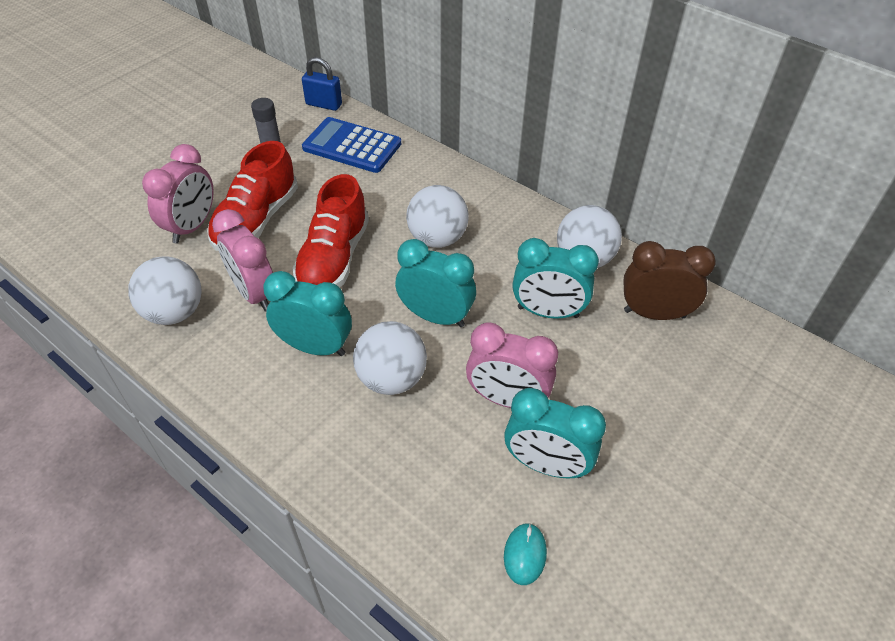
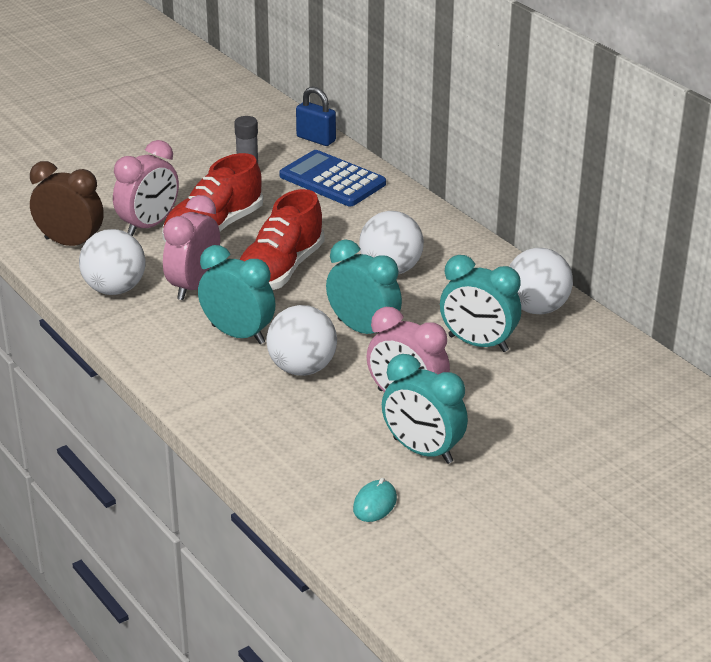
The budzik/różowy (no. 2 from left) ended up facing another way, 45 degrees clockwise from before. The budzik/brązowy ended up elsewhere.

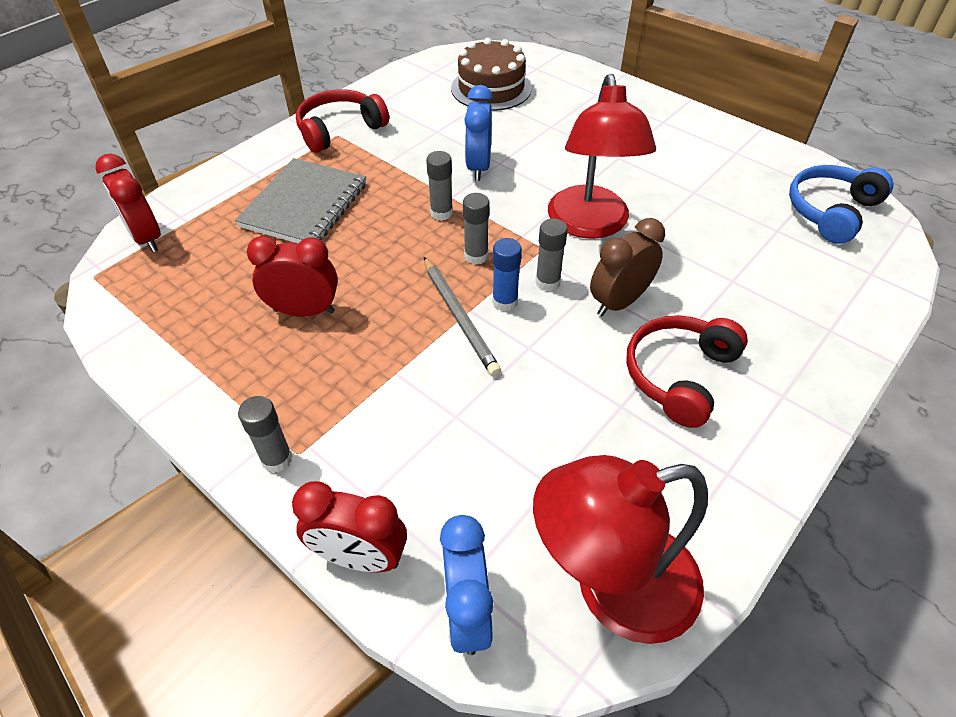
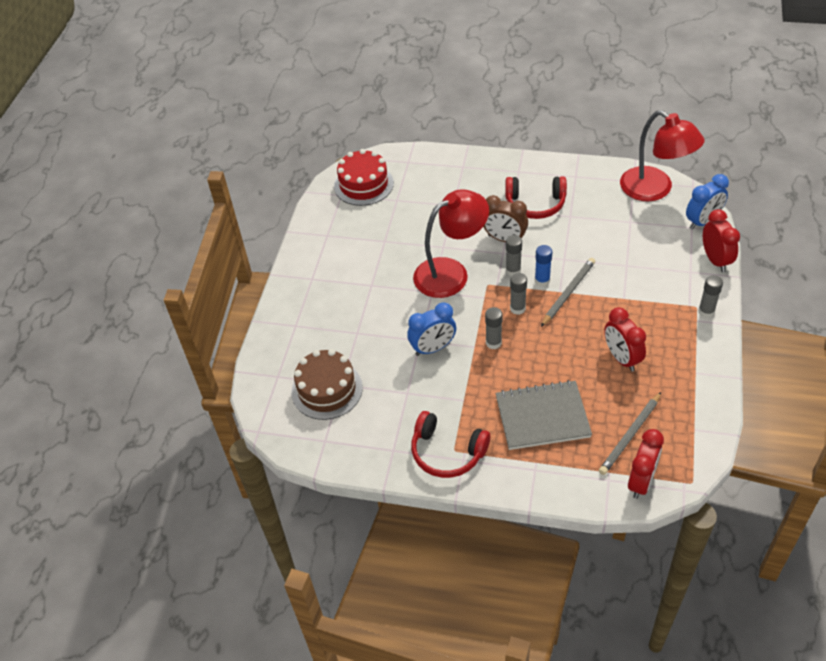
Where the słuchawki/niebieski stood, the tort/czerwony came to stand. The second view gained the ołówek/szary (no. 2 from left).

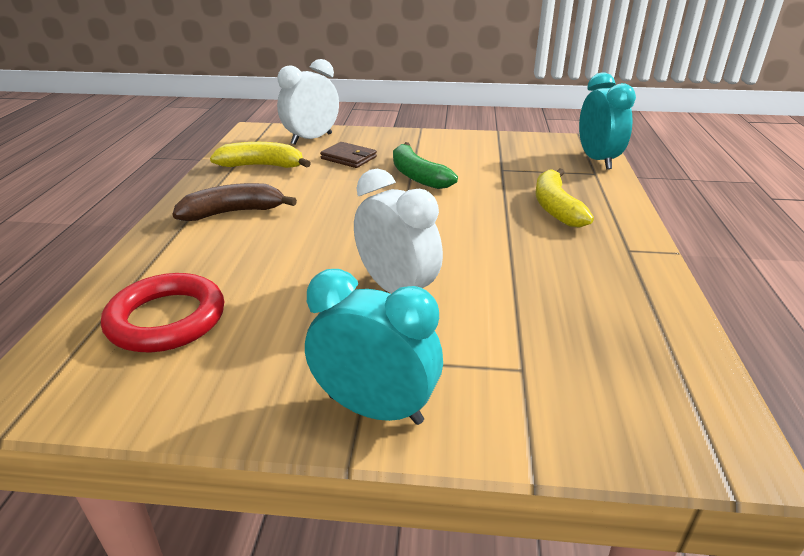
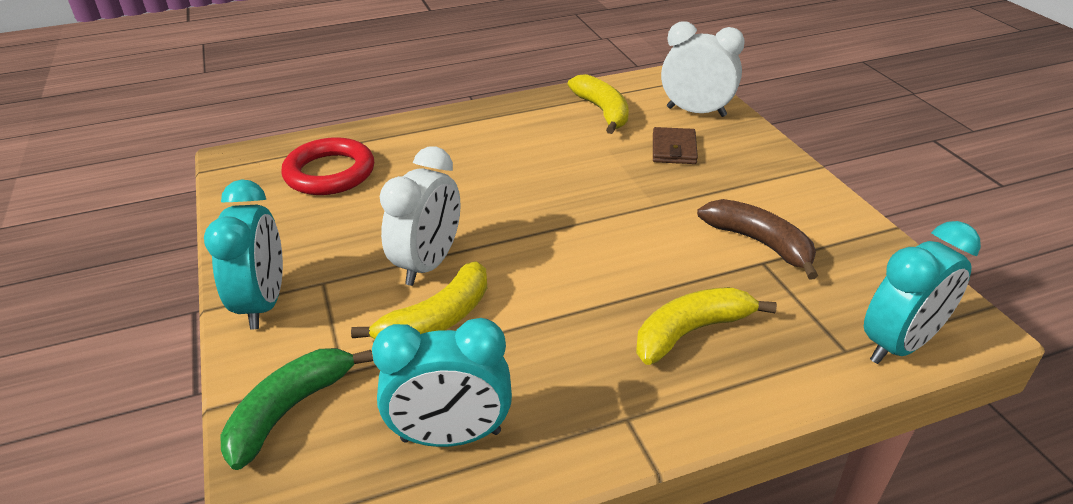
The banan/brązowy ended up elsewhere. The banan/zielony ended up elsewhere. The second view gained the banan/żółty (no. 1 from left). The second view gained the budzik/turkusowy (no. 2 from left).

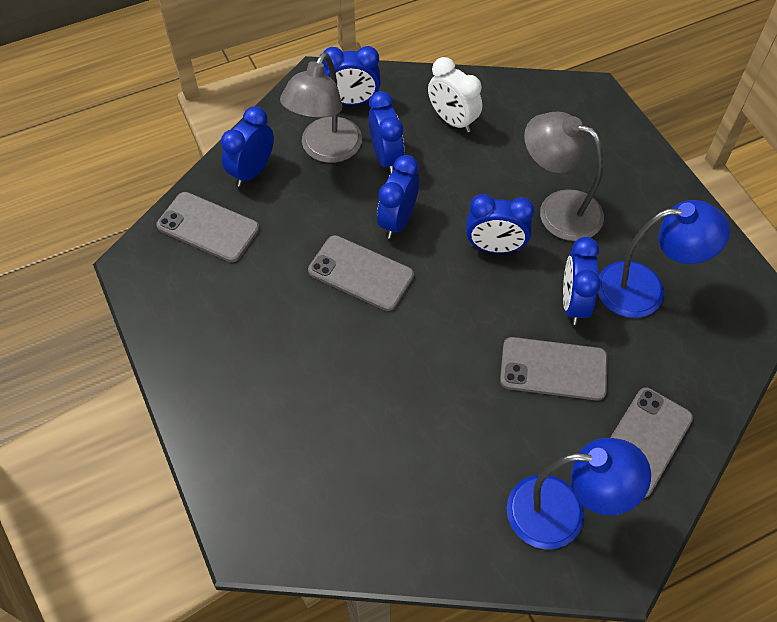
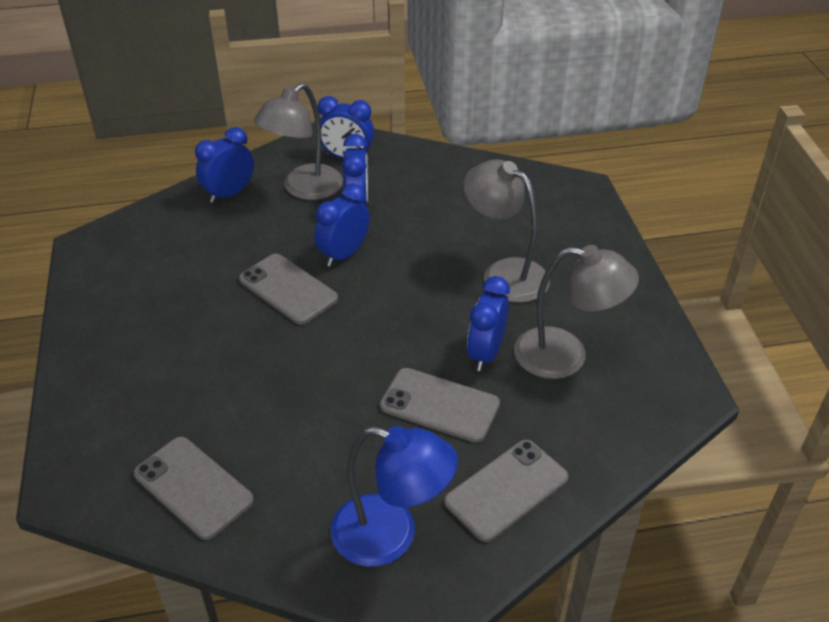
The telefon/szary (no. 1 from left) ended up elsewhere. The second view lost the budzik/biały. The second view lost the budzik/niebieski (no. 5 from left). What was the lampka/niebieski (no. 2 from left) turned into the lampka/szary (no. 3 from left).

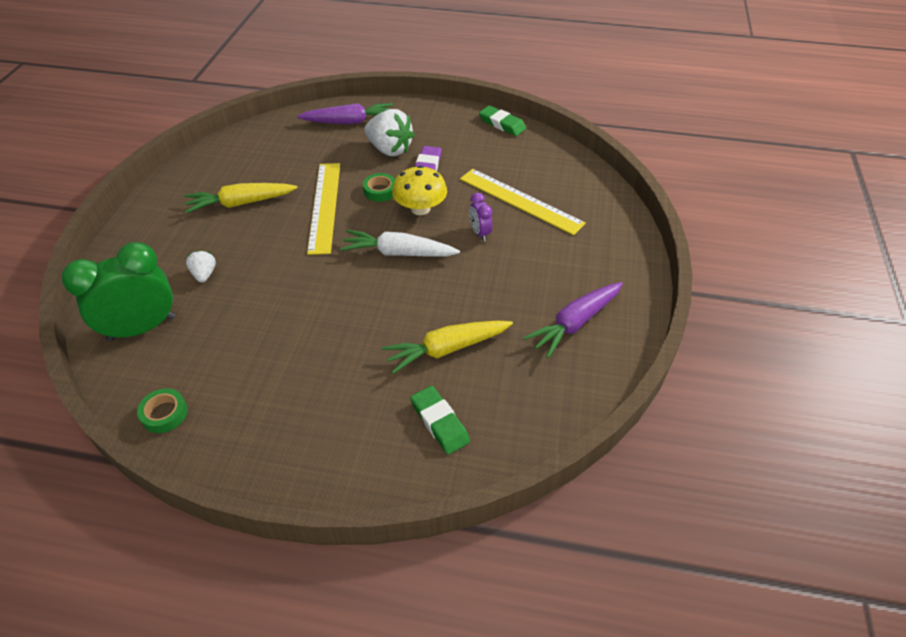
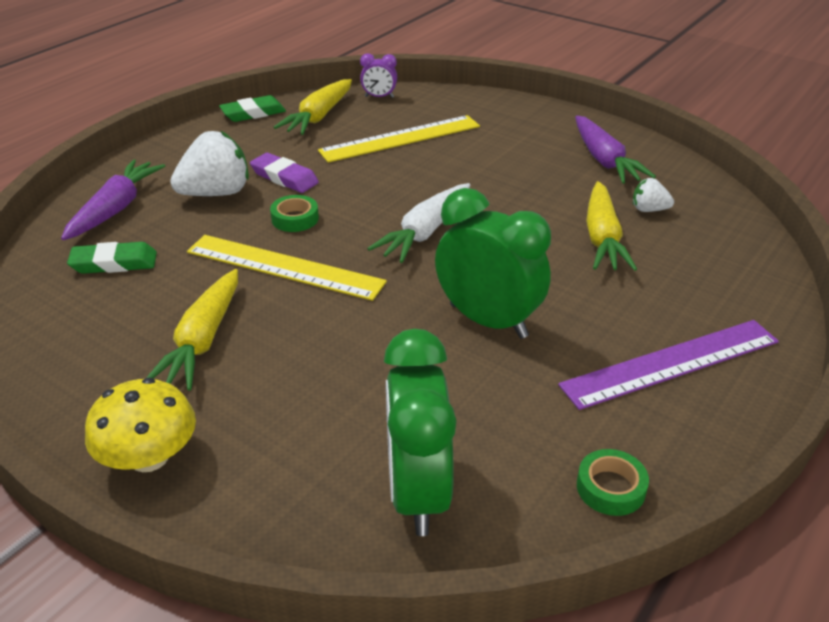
The truskawka/biały (no. 1 from left in the first image) ended up elsewhere. The grzyb/żółty ended up elsewhere. The gumka do mazania/zielony (no. 1 from left) ended up elsewhere. The budzik/fioletowy ended up elsewhere. The second view gained the marchewka/żółty (no. 2 from left). The second view gained the budzik/zielony (no. 2 from left). The second view gained the linijka/fioletowy.

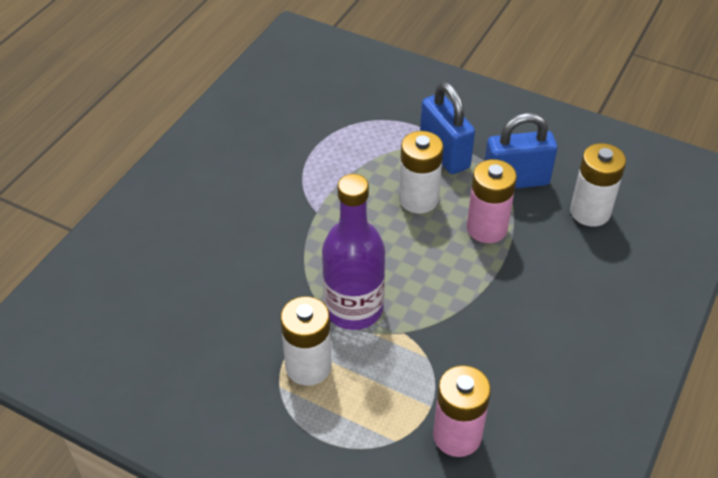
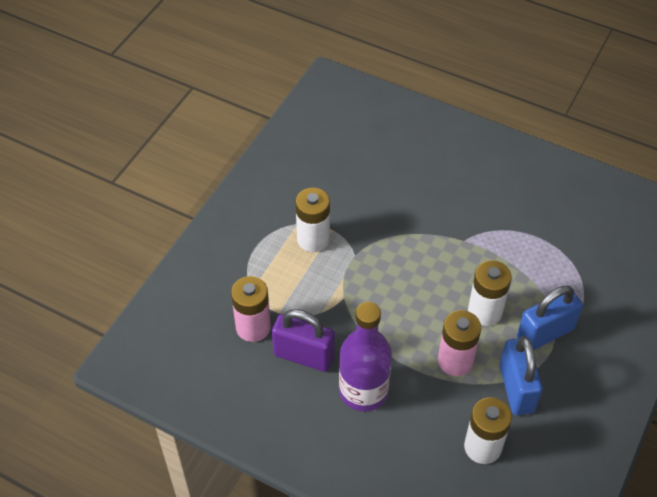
The butelka/fioletowy ended up elsewhere. The second view gained the kłódka/fioletowy.

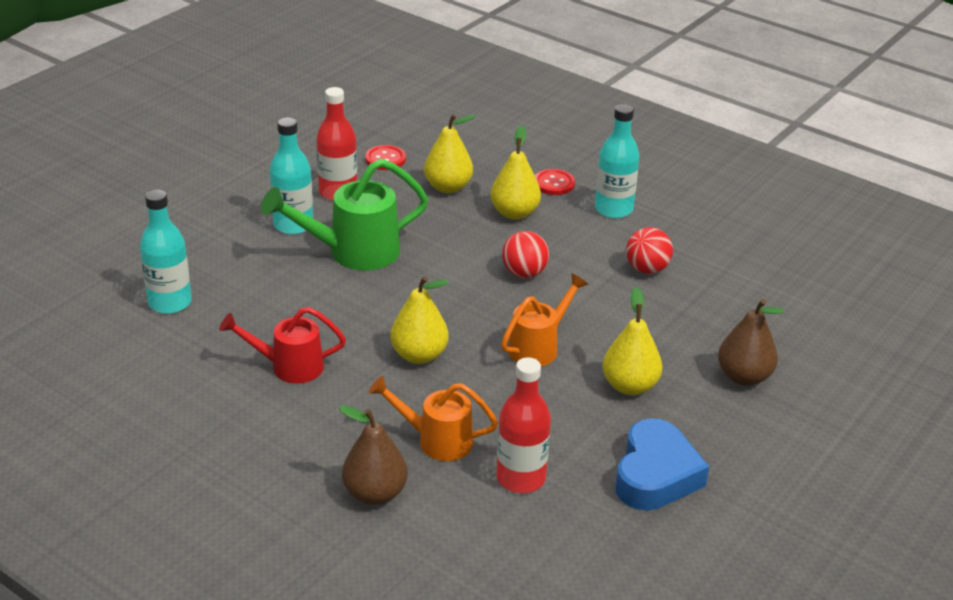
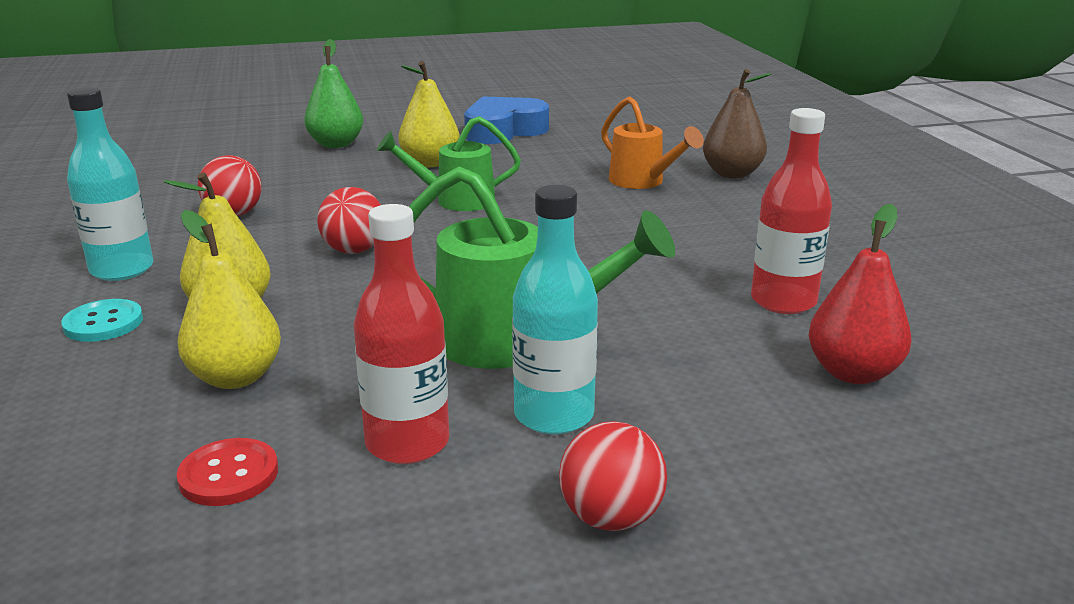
Where the butelka/turkusowy (no. 1 from left) stood, the gruszka/czerwony came to stand. The second view lost the konewka/czerwony. The second view lost the gruszka/żółty (no. 1 from left). The butelka/czerwony (no. 2 from left) ended up elsewhere. What was the konewka/pomarańczowy (no. 2 from left) turned into the konewka/zielony (no. 1 from left). What was the guzik/czerwony (no. 2 from left) turned into the guzik/turkusowy. What was the gruszka/brązowy (no. 2 from left) turned into the gruszka/zielony. The second view gained the piłka/czerwony (no. 3 from left).

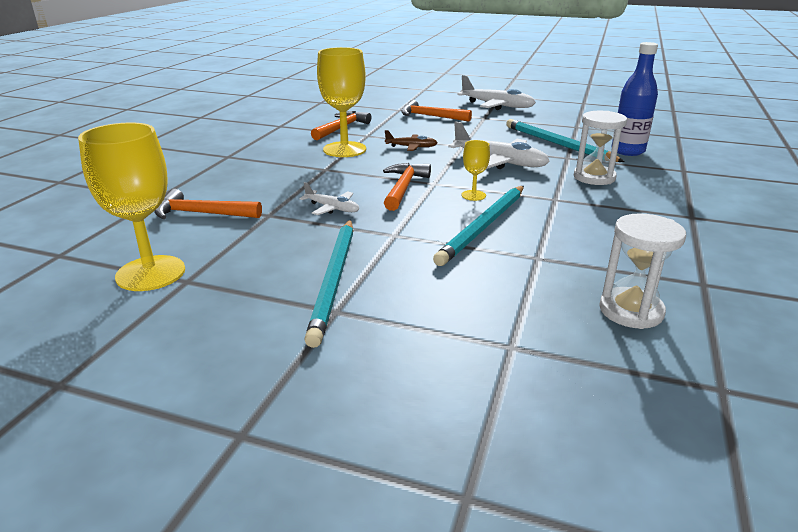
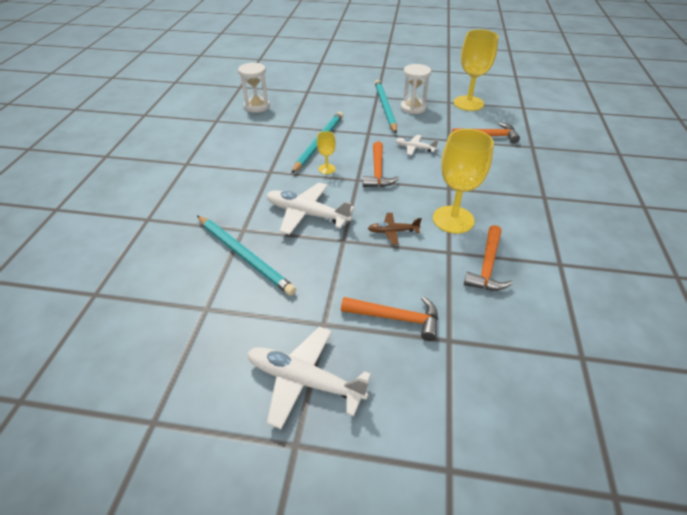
The klepsydra/biały (no. 1 from left in the first image) ended up elsewhere. The second view lost the butelka/niebieski.

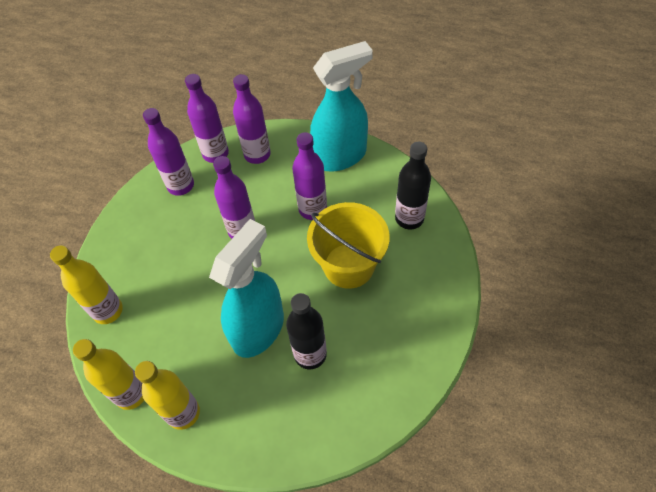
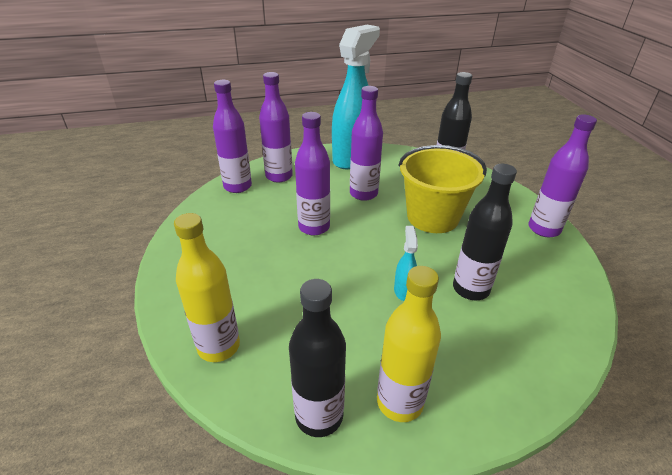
What was the butelka/żółty (no. 2 from left) turned into the butelka/czarny (no. 1 from left). The butelka/fioletowy (no. 1 from left in the first image) ended up elsewhere. The size of the spryskiwacz/turkusowy (no. 1 from left in the first image) changed by a factor of 0.40.

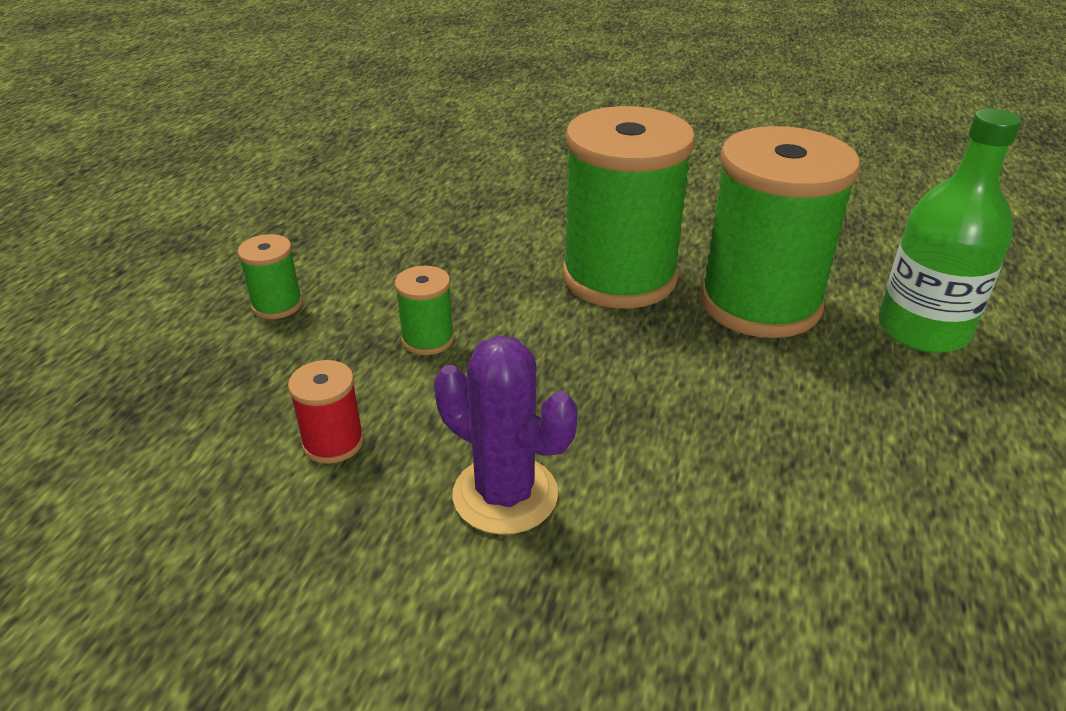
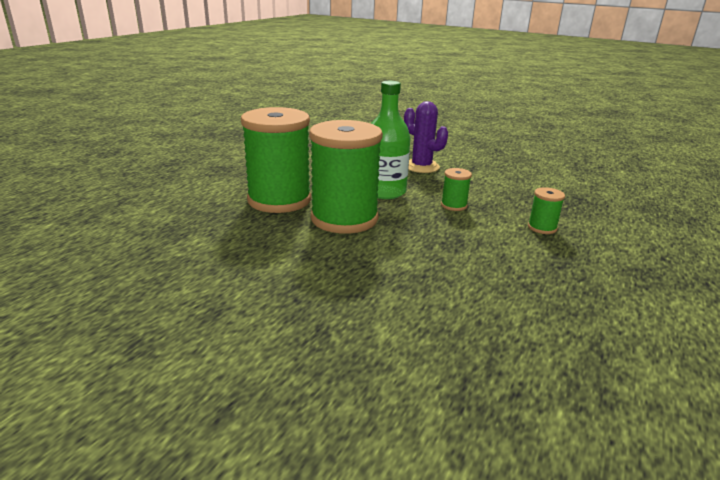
The second view lost the szpulka/czerwony. The butelka/zielony ended up elsewhere.

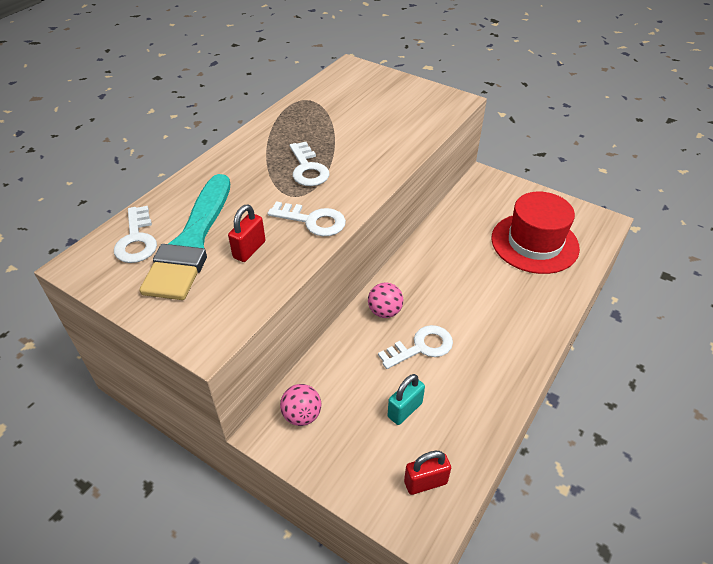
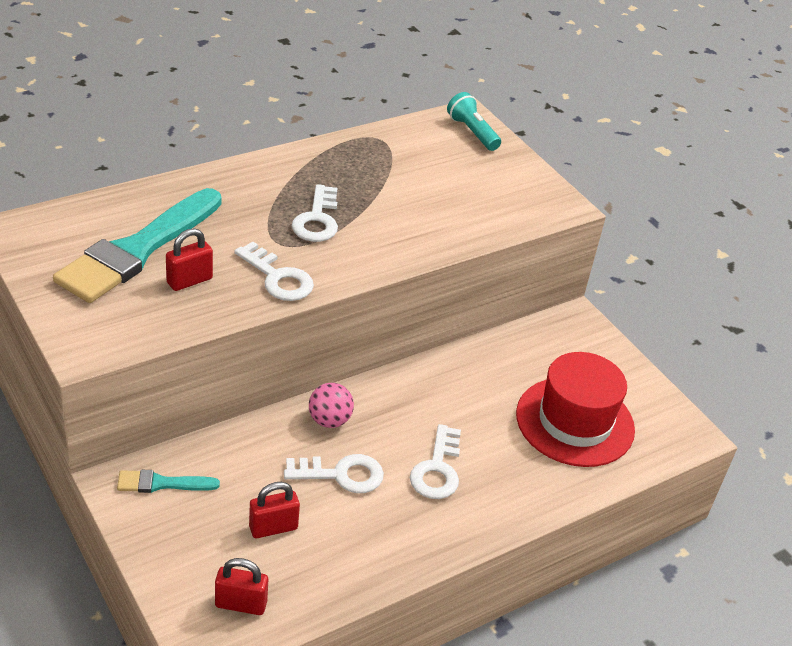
The klucz/biały (no. 1 from left in the first image) ended up elsewhere. Where the piłka/różowy (no. 1 from left) stood, the pędzel/turkusowy (no. 2 from left) came to stand. What was the kłódka/turkusowy turned into the kłódka/czerwony (no. 3 from left). The second view gained the latarka/turkusowy.

